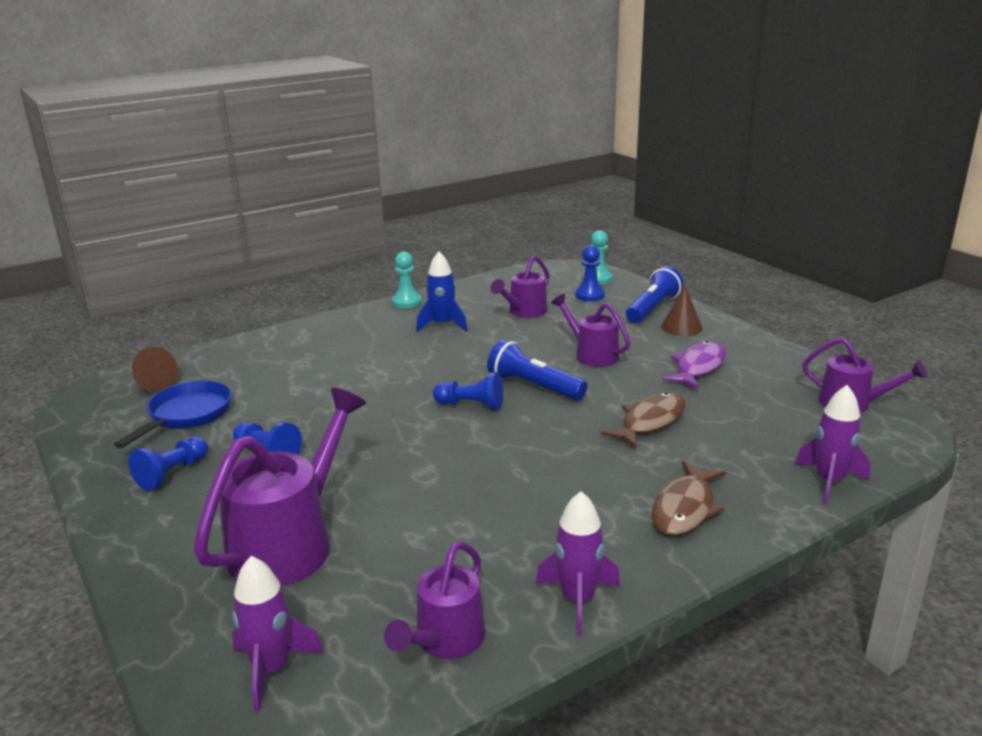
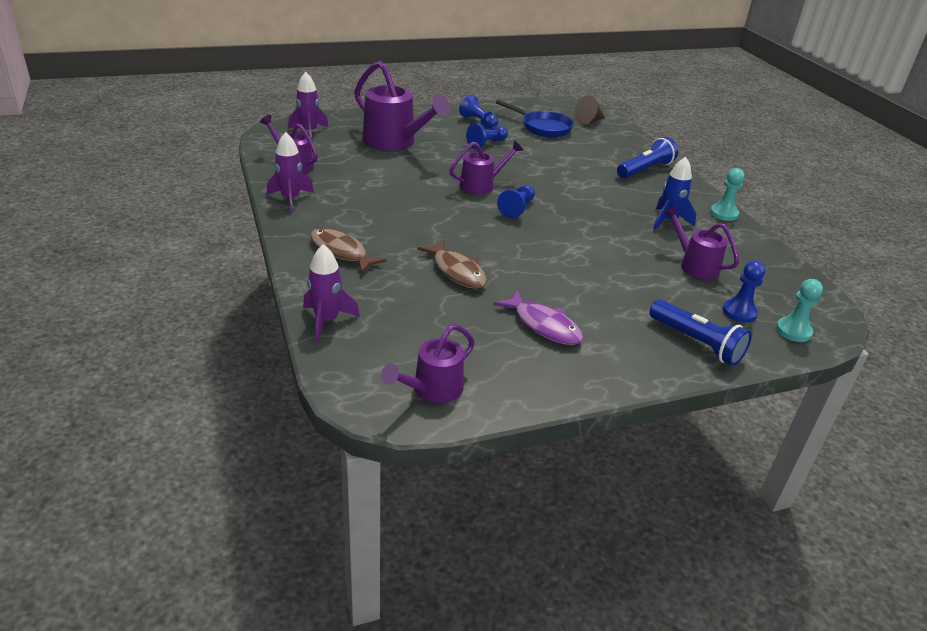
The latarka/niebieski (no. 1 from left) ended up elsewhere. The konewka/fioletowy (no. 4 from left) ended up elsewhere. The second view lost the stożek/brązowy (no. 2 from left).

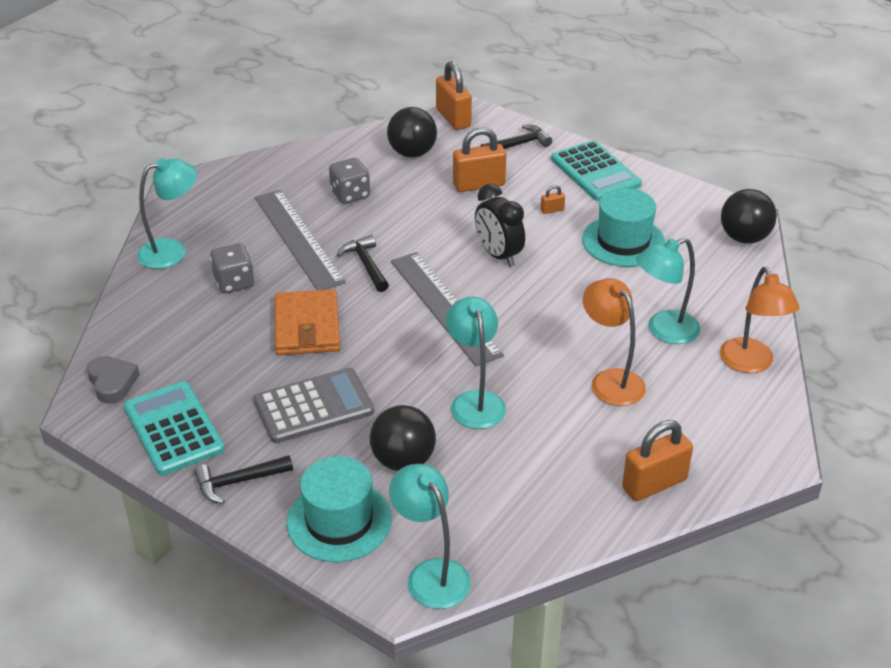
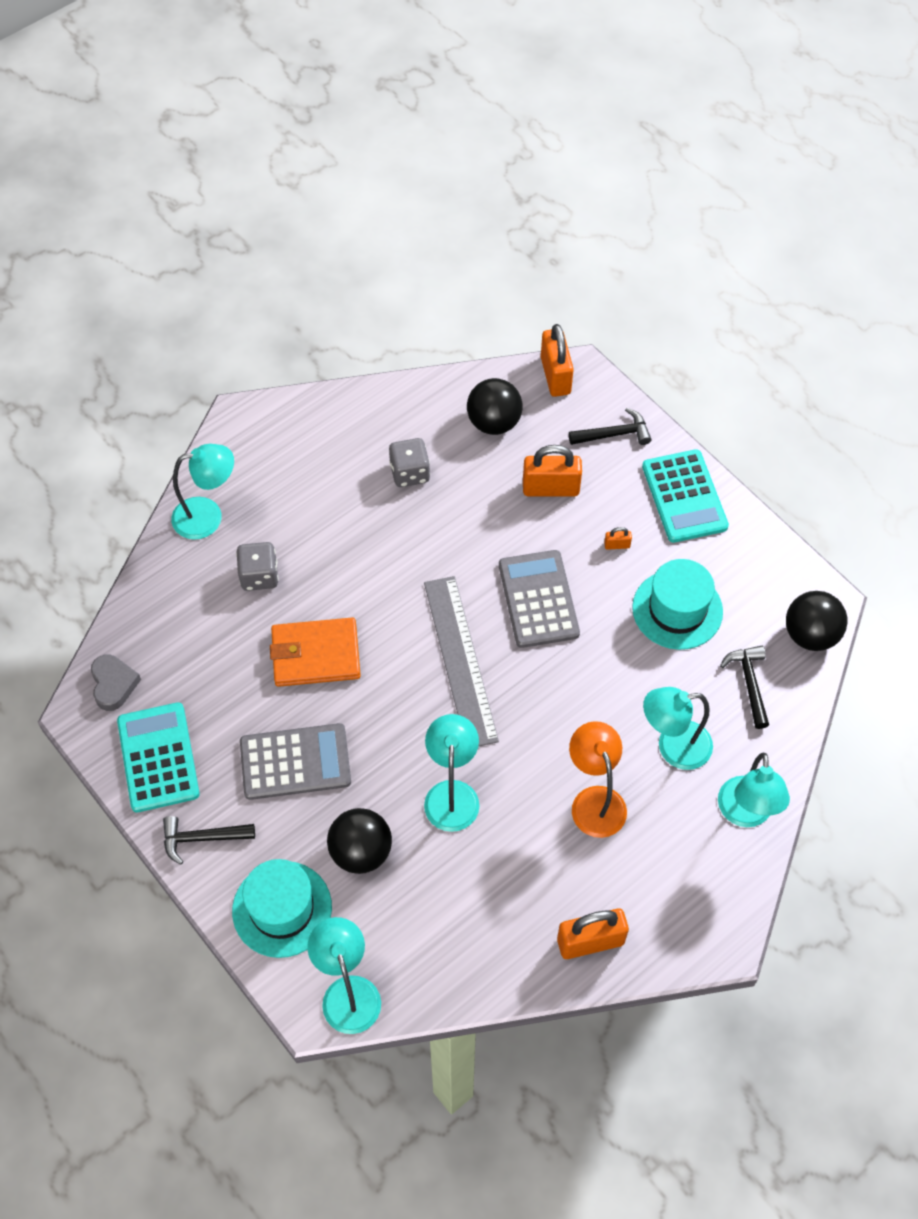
The second view lost the linijka/szary (no. 1 from left). The portfel/pomarańczowy ended up facing another way, 75 degrees clockwise from before. The młotek/czarny (no. 2 from left in the first image) ended up elsewhere. Where the budzik/czarny stood, the kalkulator/szary (no. 2 from left) came to stand. What was the lampka/pomarańczowy (no. 2 from left) turned into the lampka/turkusowy (no. 5 from left).

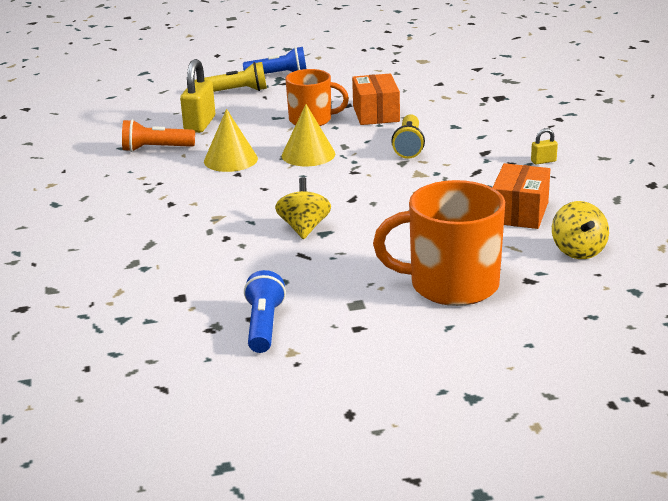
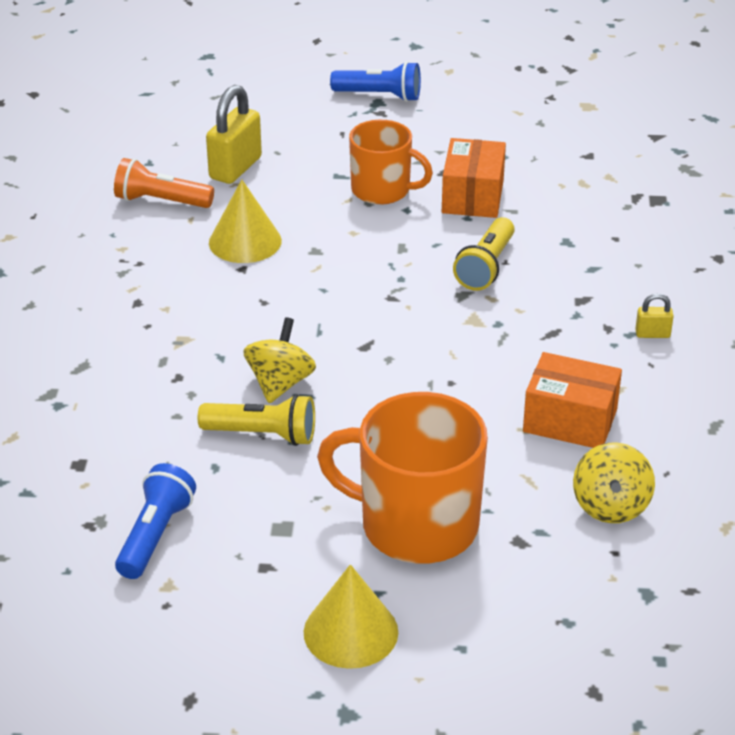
The latarka/żółty (no. 1 from left) ended up elsewhere. The stożek/żółty (no. 2 from left) ended up elsewhere. The pudełko/pomarańczowy (no. 2 from left) ended up facing another way, 75 degrees clockwise from before.

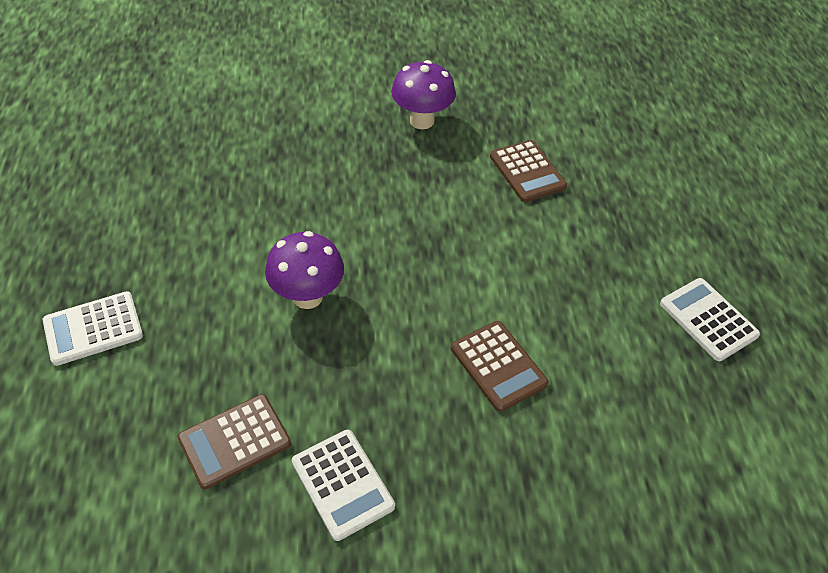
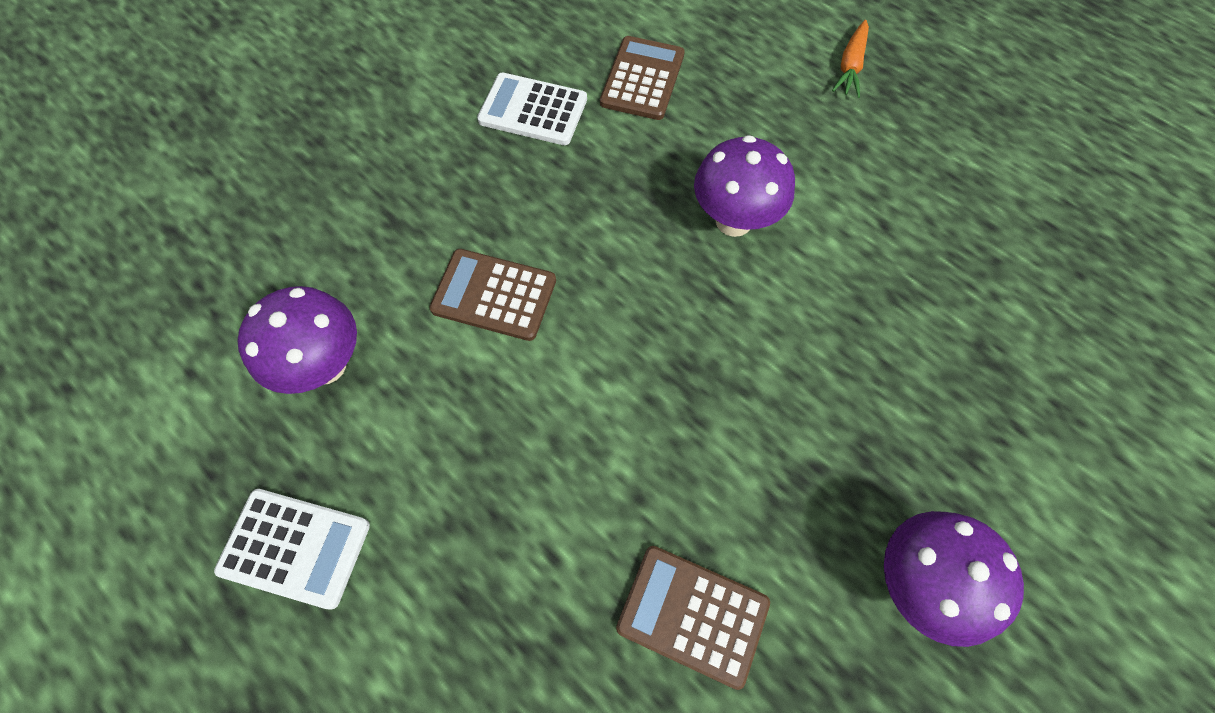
Where the kalkulator/biały (no. 1 from left) stood, the marchewka/pomarańczowy came to stand. The second view gained the grzyb/fioletowy (no. 1 from left).

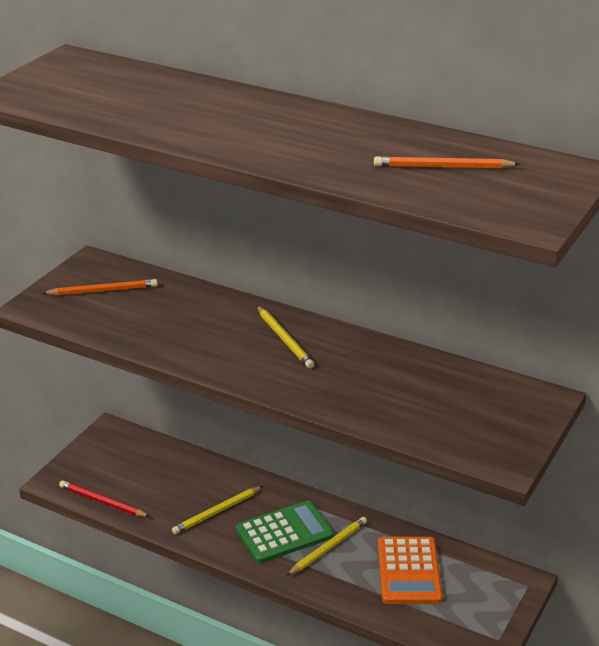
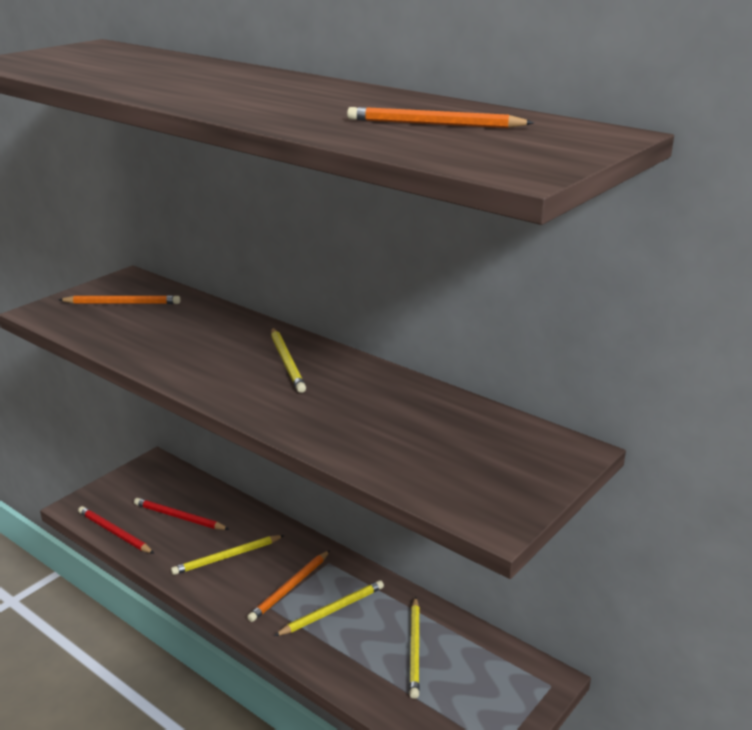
Where the kalkulator/zielony stood, the ołówek/pomarańczowy (no. 2 from left) came to stand. Where the kalkulator/pomarańczowy stood, the ołówek/żółty (no. 4 from left) came to stand. The second view gained the ołówek/czerwony (no. 2 from left).

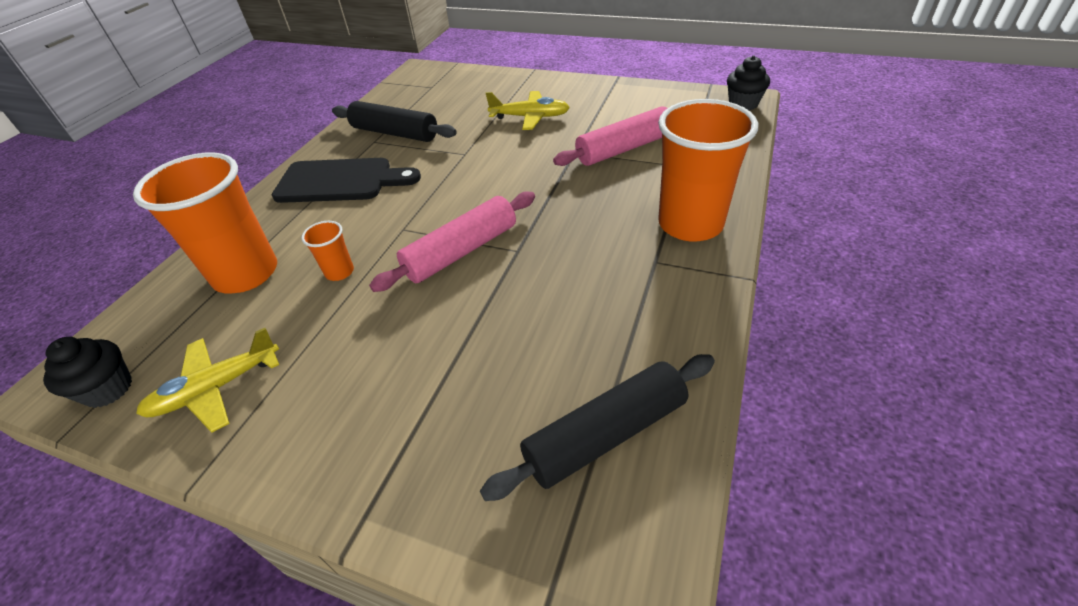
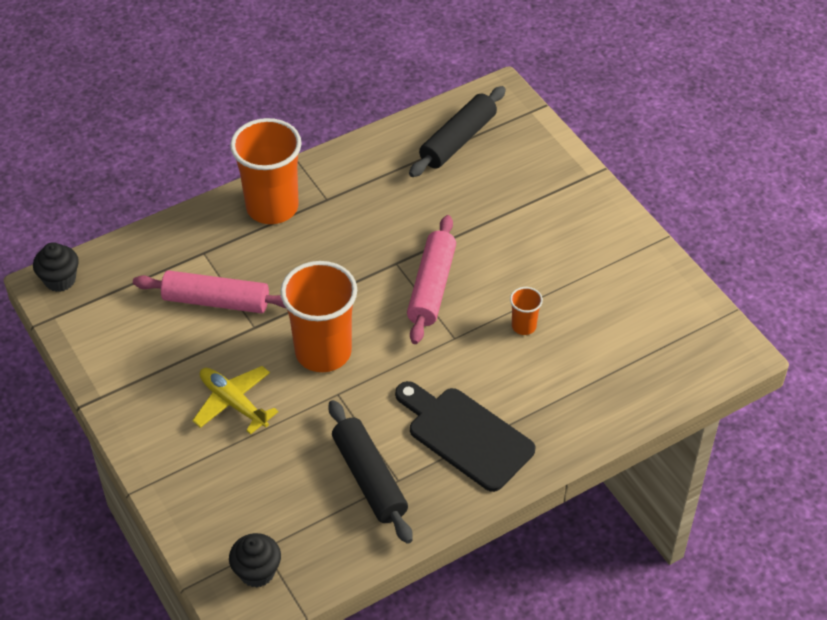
The muffinka/czarny (no. 1 from left in the first image) ended up elsewhere. The szklanka/pomarańczowy (no. 1 from left in the first image) ended up elsewhere. The second view lost the samolot/żółty (no. 1 from left). The wałek do ciasta/różowy (no. 1 from left in the first image) ended up facing another way, 75 degrees counterclockwise from before. The wałek do ciasta/czarny (no. 2 from left) ended up facing another way, 60 degrees counterclockwise from before.

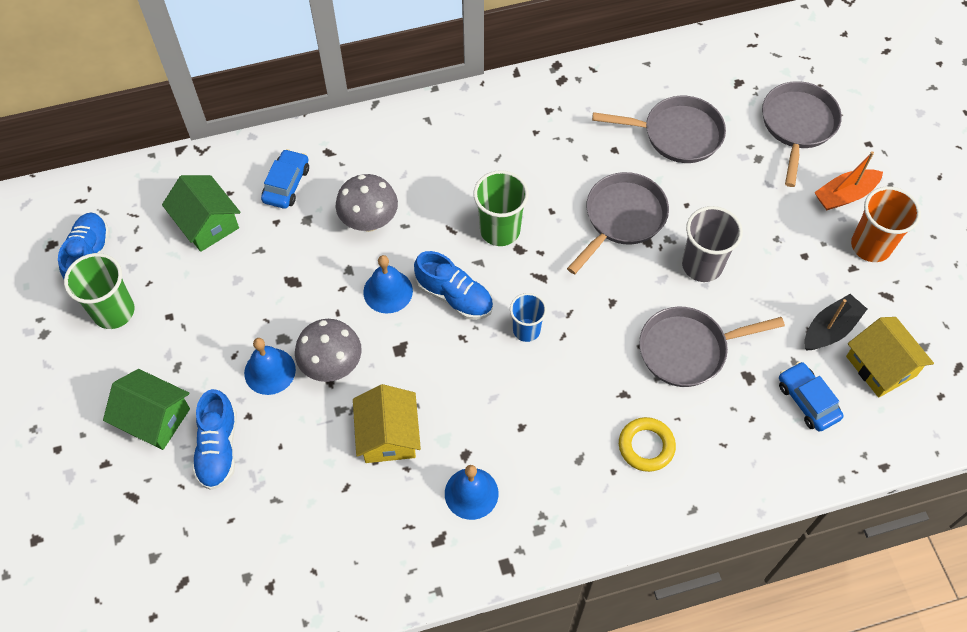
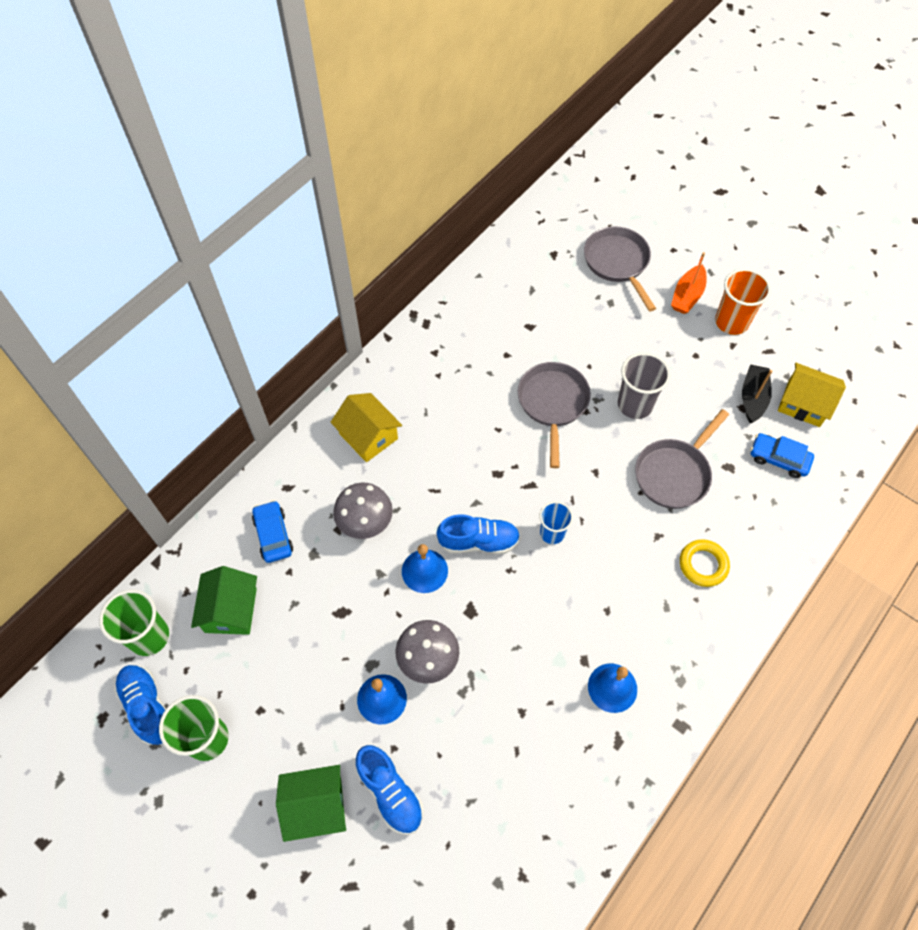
The domek/zielony (no. 2 from left in the first image) ended up facing another way, 75 degrees clockwise from before. The domek/żółty (no. 1 from left) ended up elsewhere. The szklanka/zielony (no. 2 from left in the first image) ended up elsewhere. The second view lost the patelnia/szary (no. 2 from left).

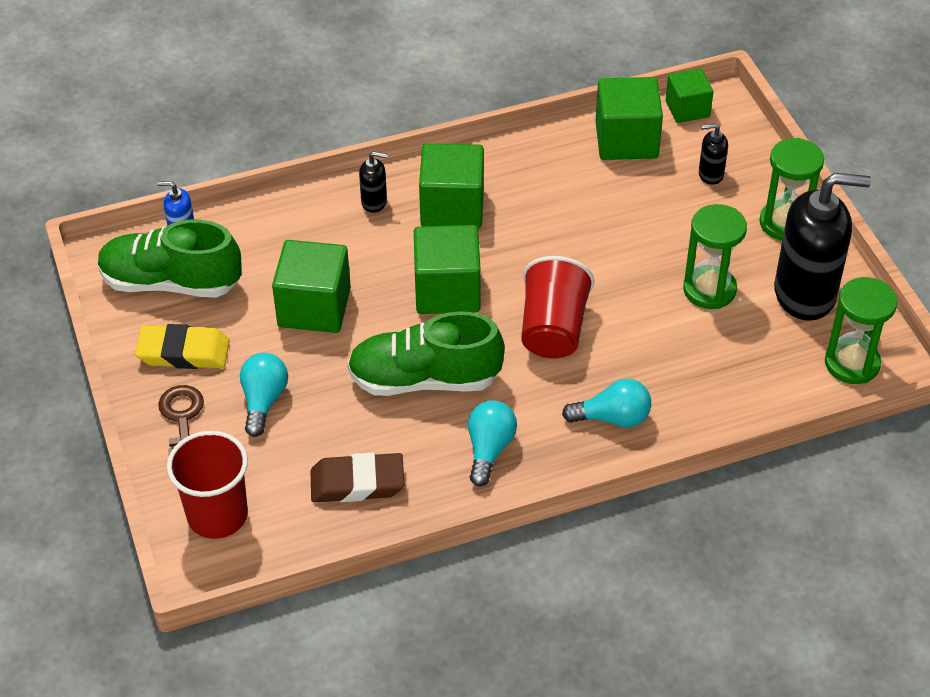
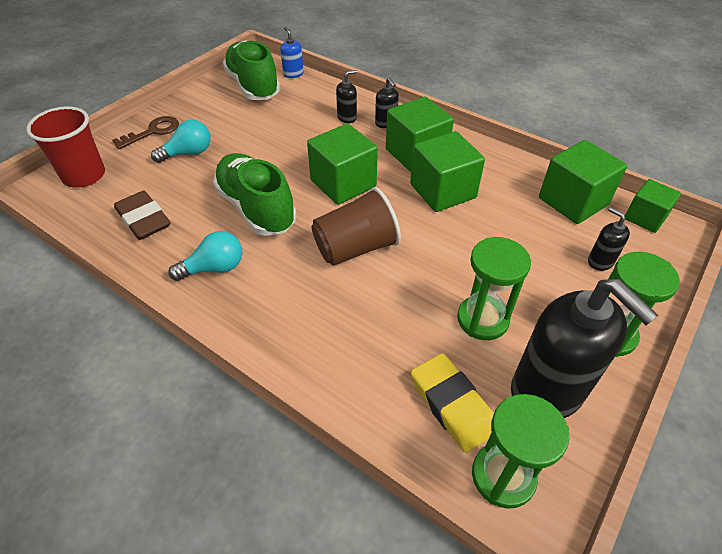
The gumka do mazania/żółty ended up elsewhere. The sześcian/zielony (no. 1 from left in the first image) ended up elsewhere. What was the szklanka/czerwony (no. 2 from left) turned into the szklanka/brązowy. The second view lost the żarówka/turkusowy (no. 3 from left). The second view gained the dozownik mydła/czarny (no. 1 from left).

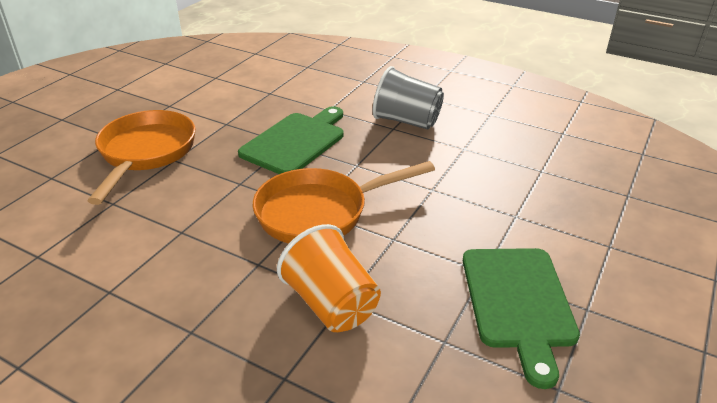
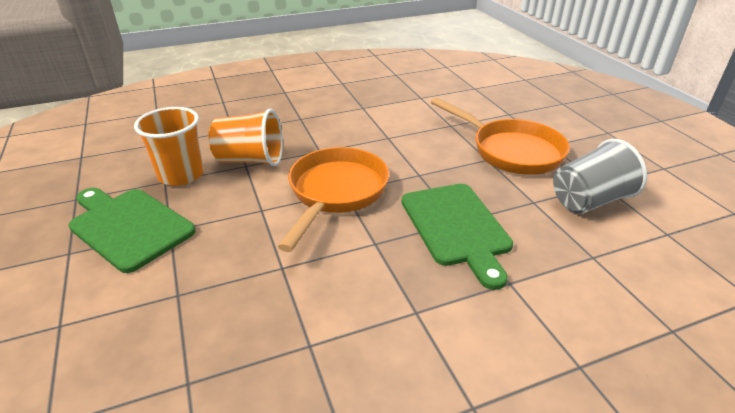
The szklanka/szary ended up elsewhere. The second view gained the szklanka/pomarańczowy (no. 1 from left).

